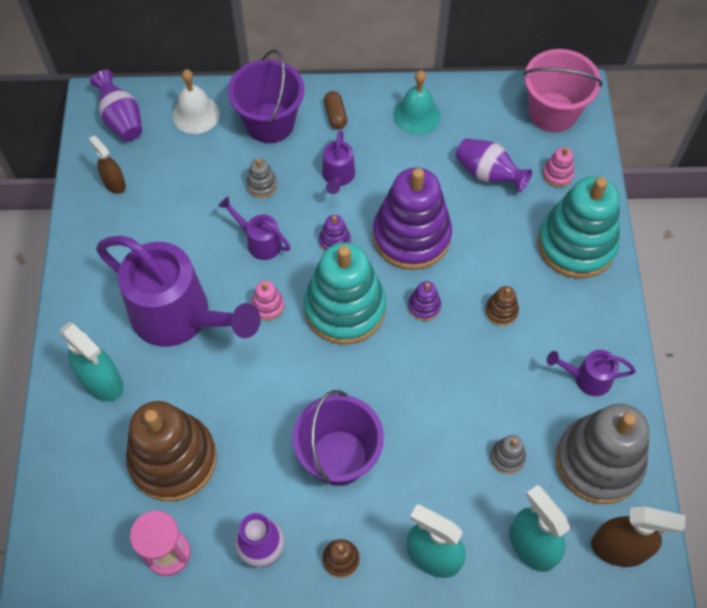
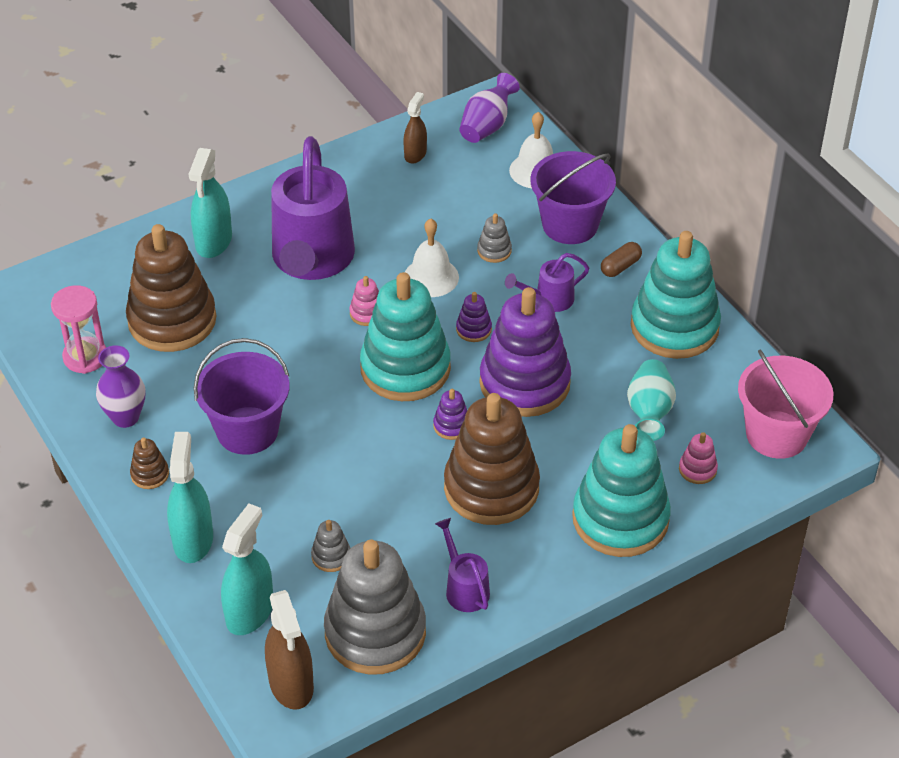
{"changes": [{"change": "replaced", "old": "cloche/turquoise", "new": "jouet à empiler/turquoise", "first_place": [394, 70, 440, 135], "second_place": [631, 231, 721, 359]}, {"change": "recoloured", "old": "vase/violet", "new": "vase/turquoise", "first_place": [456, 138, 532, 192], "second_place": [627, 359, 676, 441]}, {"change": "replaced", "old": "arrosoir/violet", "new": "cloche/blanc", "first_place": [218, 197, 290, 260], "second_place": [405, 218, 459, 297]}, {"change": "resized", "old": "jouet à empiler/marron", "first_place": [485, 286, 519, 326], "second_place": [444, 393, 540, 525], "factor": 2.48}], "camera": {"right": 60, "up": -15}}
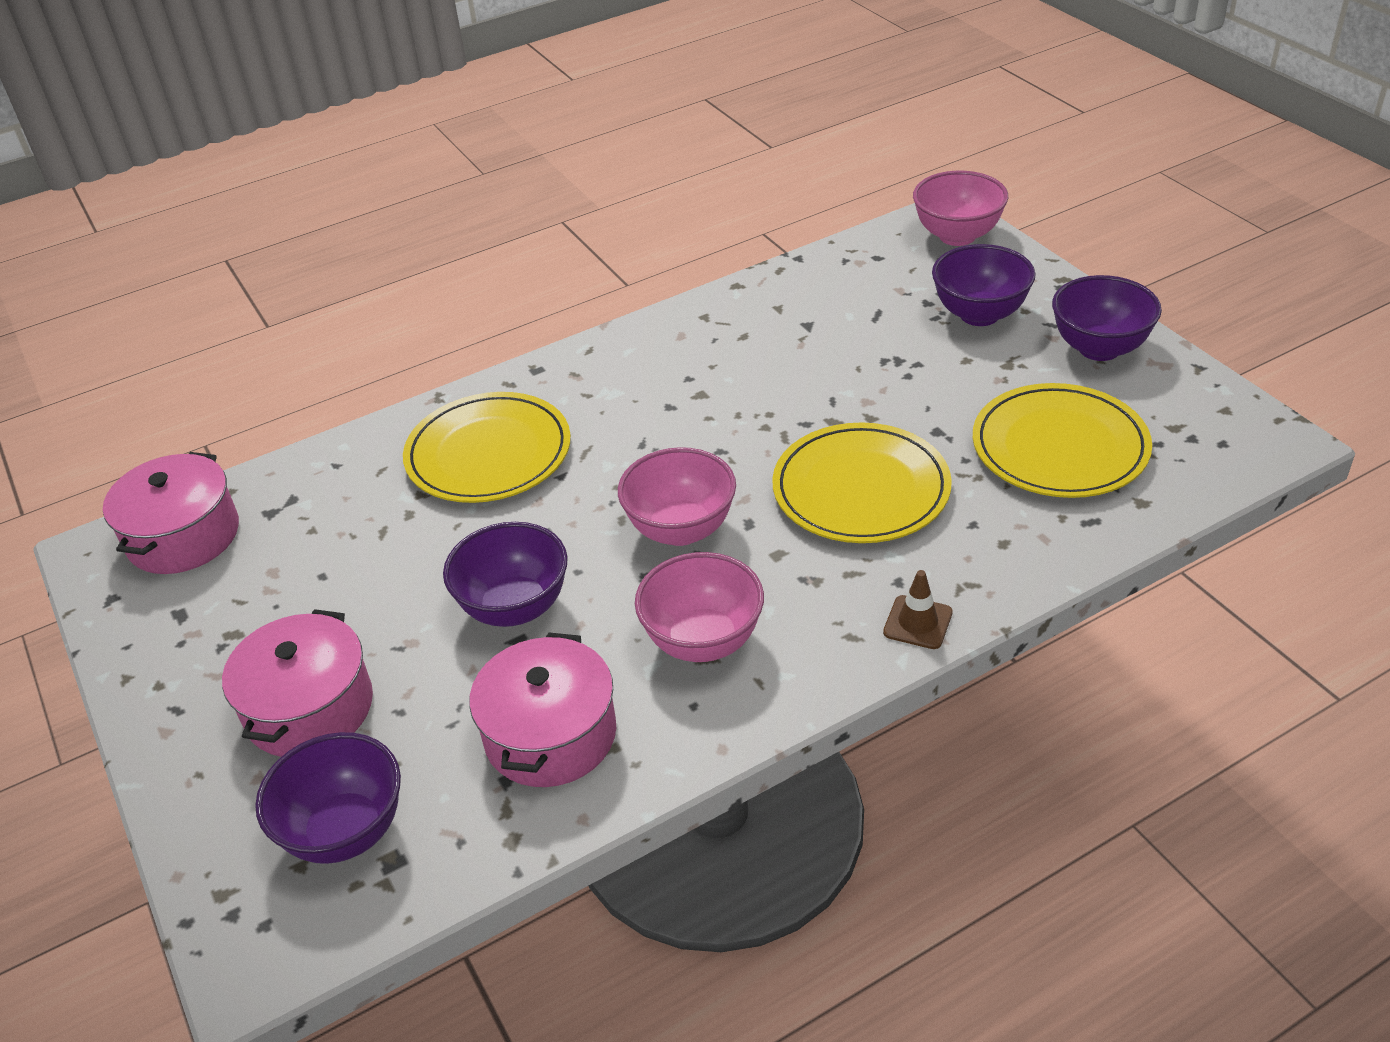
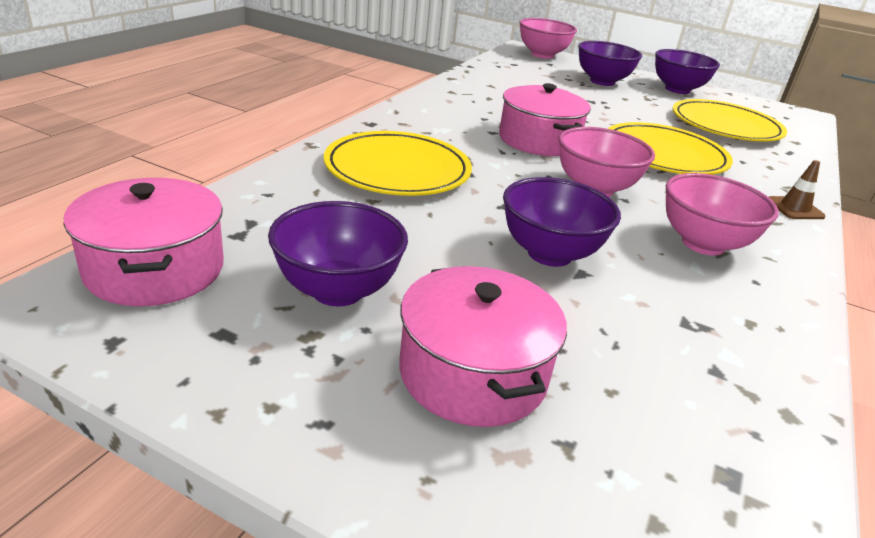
{"changes": [{"change": "moved", "old": "marmite/rose", "first_place": [469, 632, 616, 787], "second_place": [499, 83, 591, 156]}, {"change": "moved", "old": "bol/violet", "first_place": [255, 732, 401, 864], "second_place": [268, 201, 408, 306]}], "camera": {"right": -40, "up": -10}}
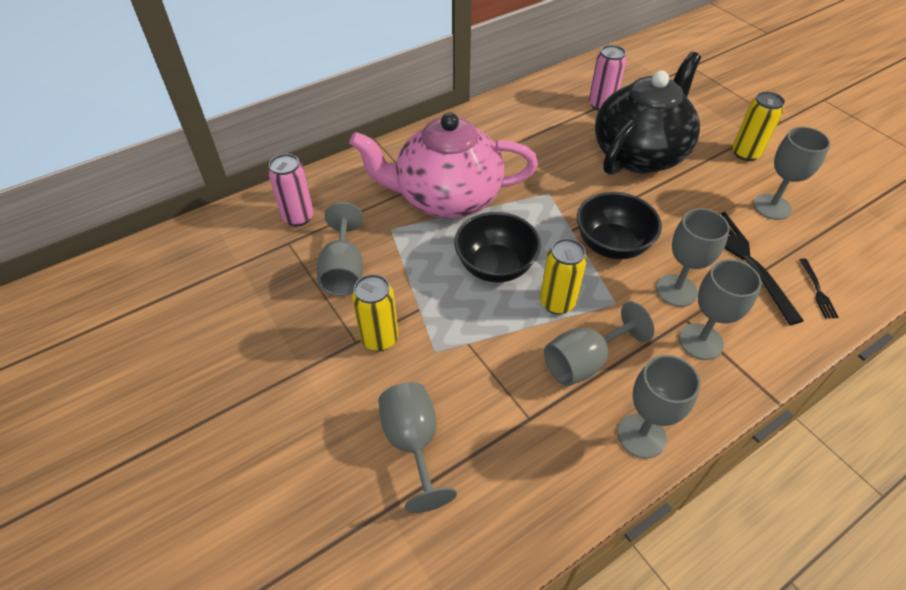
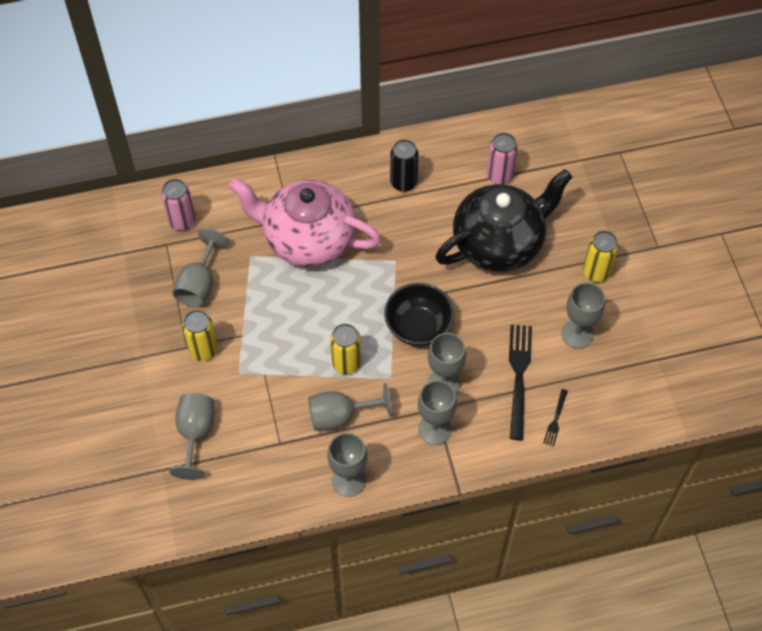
{"changes": [{"change": "removed", "old": "bol/noir", "first_place": [454, 212, 541, 283]}, {"change": "added", "new": "canette/noir", "second_place": [390, 139, 419, 192]}], "camera": {"right": 20, "up": 10}}
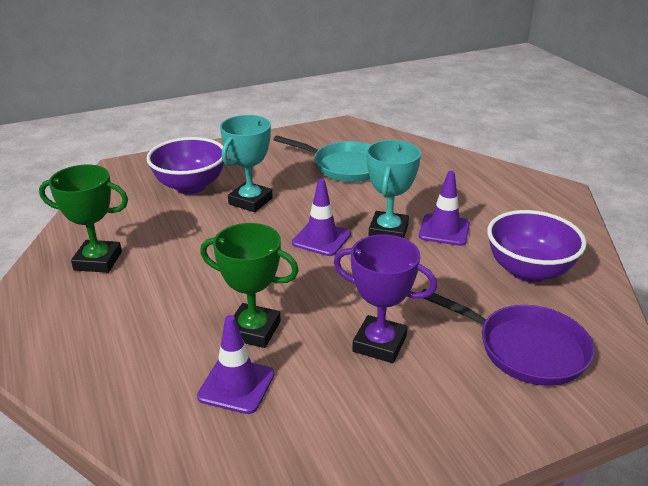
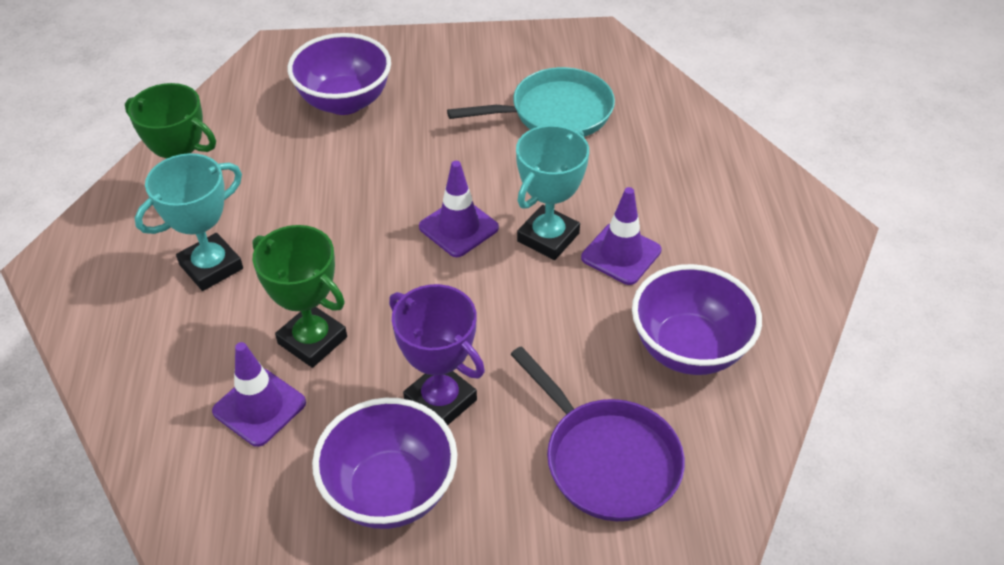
{"changes": [{"change": "moved", "old": "trophée/turquoise", "first_place": [220, 115, 273, 212], "second_place": [135, 153, 243, 291]}, {"change": "turned", "old": "poêle/turquoise", "first_place": [273, 135, 371, 182], "second_place": [447, 67, 615, 137], "degrees": -60}, {"change": "added", "new": "bol/violet", "second_place": [312, 398, 457, 529]}], "camera": {"right": 20, "up": 15}}
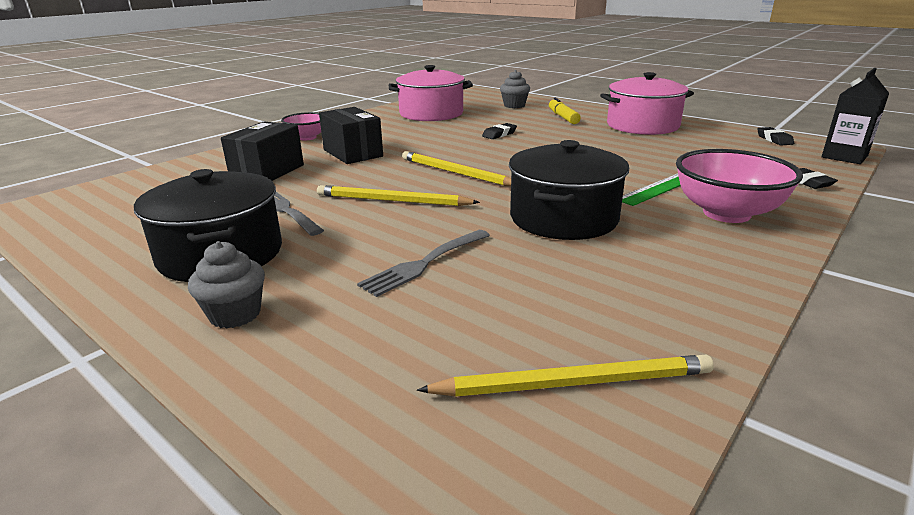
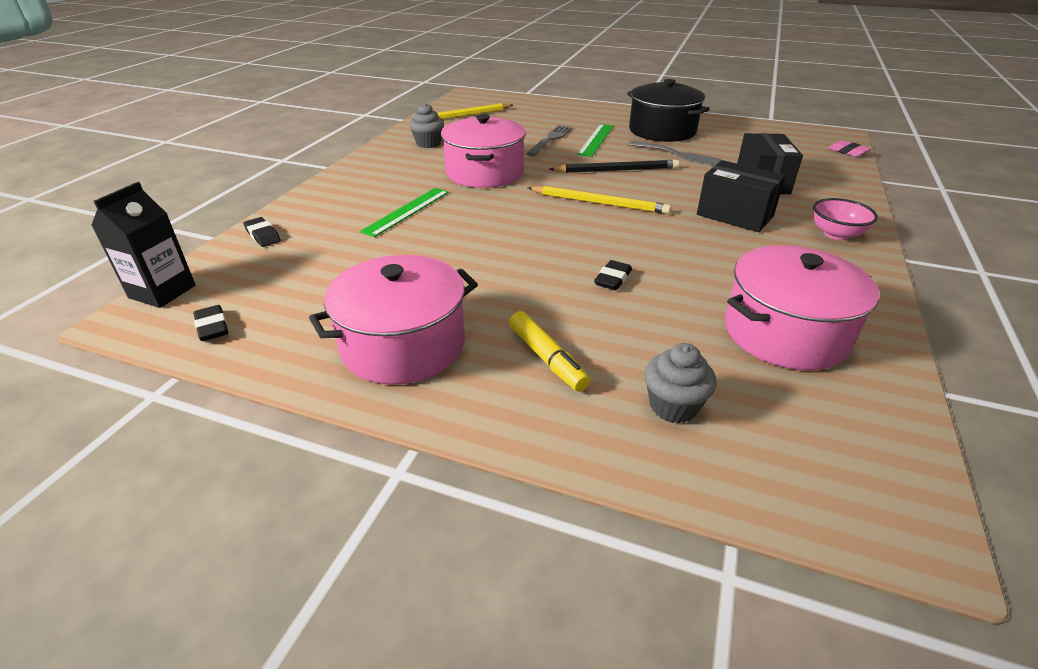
{"changes": [{"change": "recoloured", "old": "marmite/noir", "new": "marmite/rose", "first_place": [509, 140, 629, 240], "second_place": [441, 114, 526, 188]}, {"change": "removed", "old": "bol/rose", "first_place": [676, 149, 803, 223]}, {"change": "recoloured", "old": "crayon/jaune", "new": "crayon/noir", "first_place": [317, 185, 480, 206], "second_place": [549, 160, 679, 173]}, {"change": "moved", "old": "muffin/gris", "first_place": [188, 241, 265, 329], "second_place": [409, 103, 444, 148]}, {"change": "added", "new": "règle/vert", "second_place": [577, 124, 613, 157]}, {"change": "added", "new": "gomme/rose", "second_place": [828, 140, 871, 157]}], "camera": {"right": 160, "up": 10}}
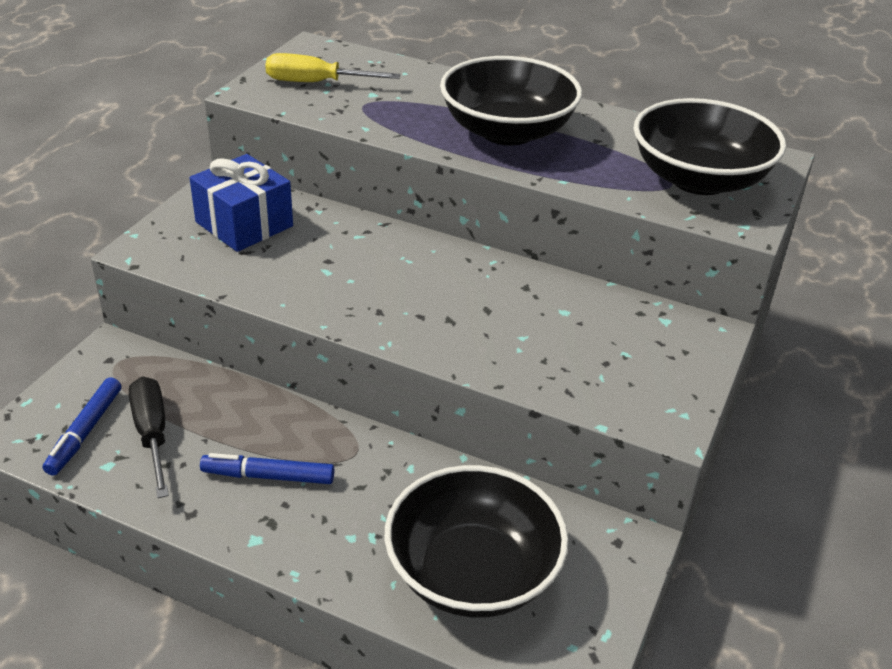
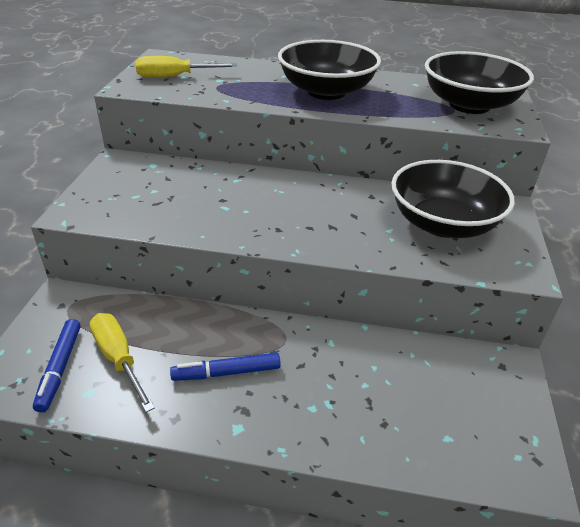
{"changes": [{"change": "removed", "old": "cadeau/bleu", "first_place": [190, 154, 293, 252]}, {"change": "recoloured", "old": "tournevis/noir", "new": "tournevis/jaune", "first_place": [129, 376, 169, 498], "second_place": [90, 313, 155, 412]}, {"change": "moved", "old": "bol/noir", "first_place": [385, 465, 569, 617], "second_place": [391, 160, 515, 238]}], "camera": {"right": -15, "up": 0}}
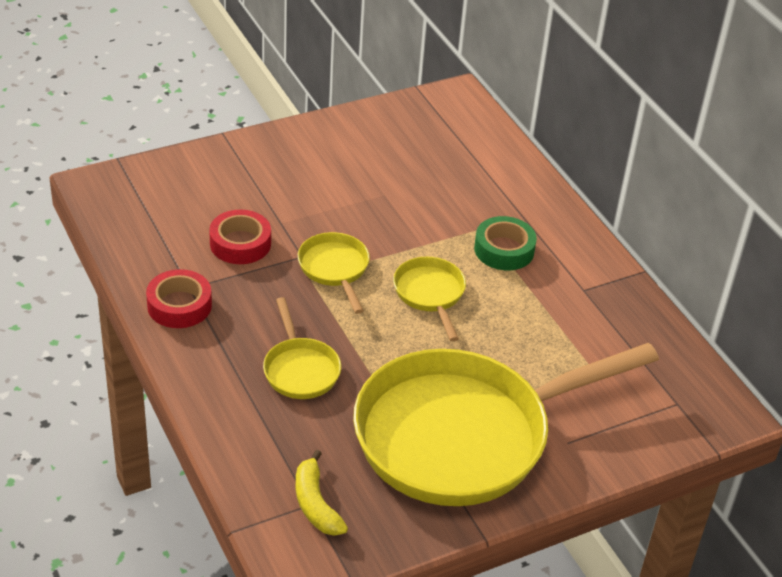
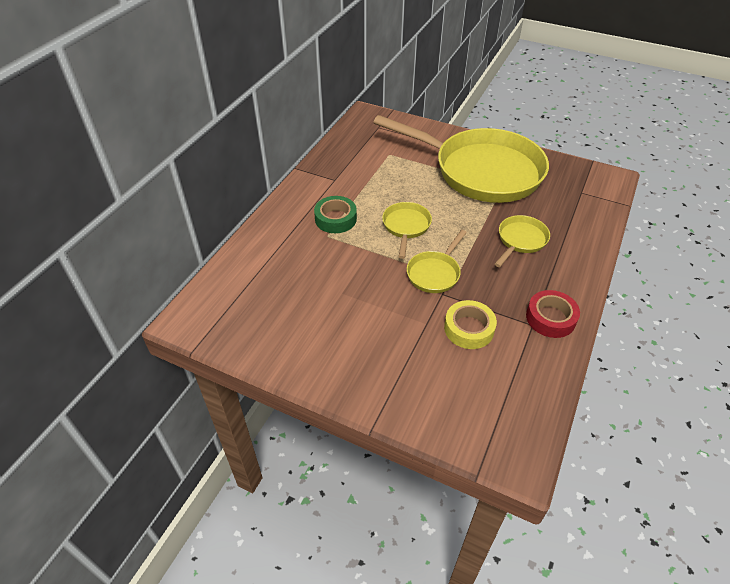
{"changes": [{"change": "recoloured", "old": "ruban adhésif/rouge", "new": "ruban adhésif/jaune", "first_place": [209, 210, 271, 264], "second_place": [444, 300, 497, 349]}, {"change": "turned", "old": "poêle/jaune", "first_place": [393, 257, 466, 341], "second_place": [382, 202, 432, 259], "degrees": 150}, {"change": "removed", "old": "banane/jaune", "first_place": [296, 450, 348, 536]}], "camera": {"right": -125, "up": 5}}
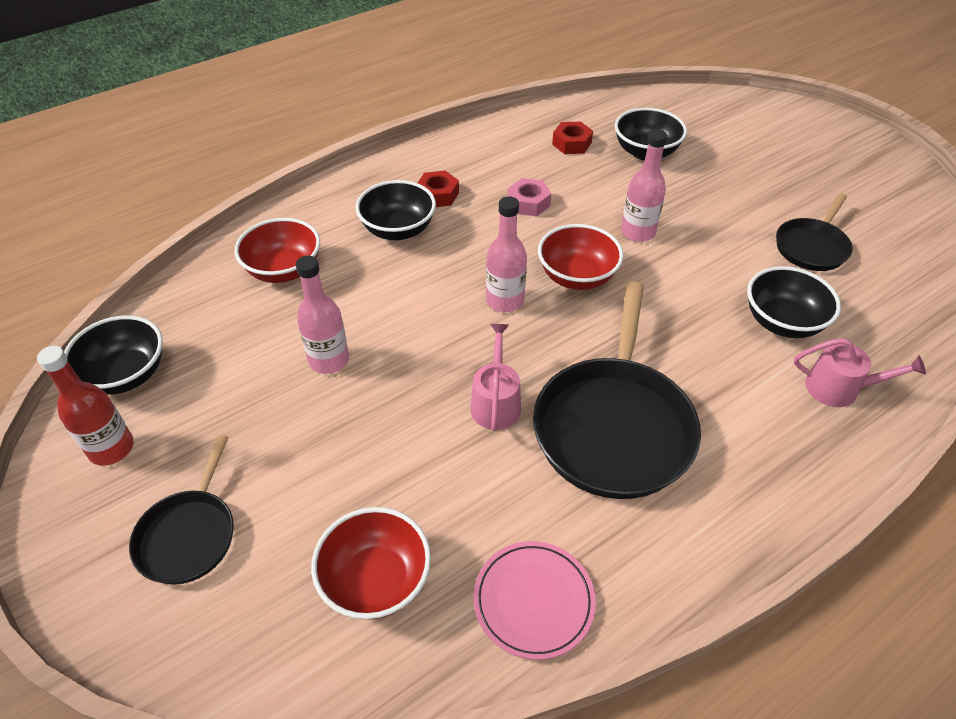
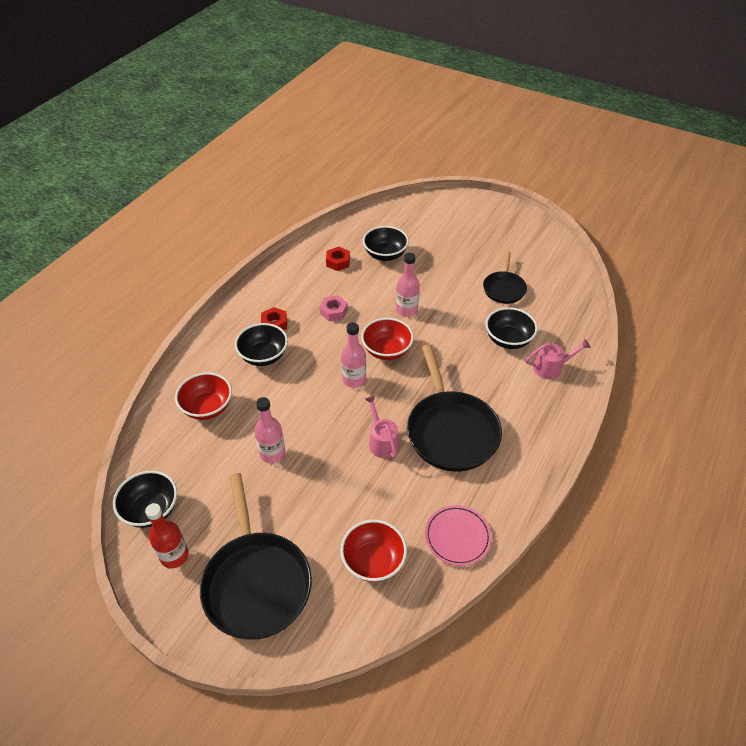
{"changes": [{"change": "resized", "old": "poêle/noir", "first_place": [129, 435, 234, 585], "second_place": [200, 473, 312, 639], "factor": 1.8}], "camera": {"right": -25, "up": 0}}
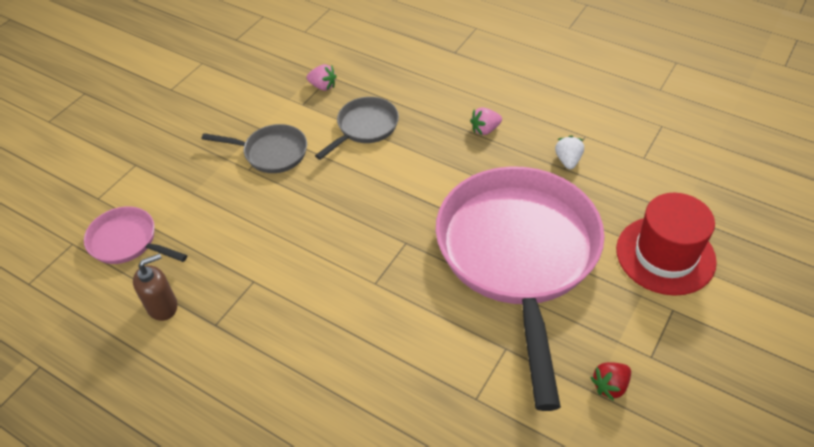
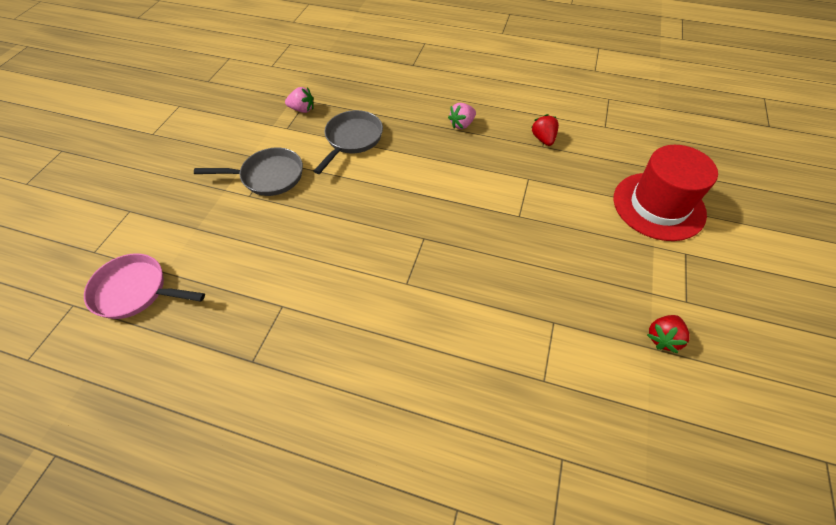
{"changes": [{"change": "recoloured", "old": "fraise/blanc", "new": "fraise/rouge", "first_place": [555, 135, 584, 169], "second_place": [531, 114, 559, 146]}, {"change": "removed", "old": "poêle/rose", "first_place": [436, 166, 605, 411]}, {"change": "removed", "old": "distributeur de savon/marron", "first_place": [133, 253, 178, 321]}], "camera": {"right": -15, "up": 5}}
